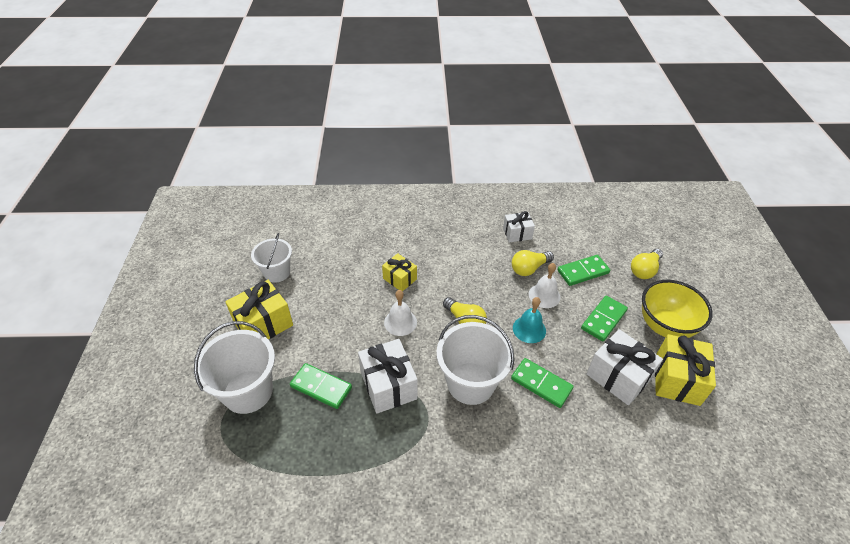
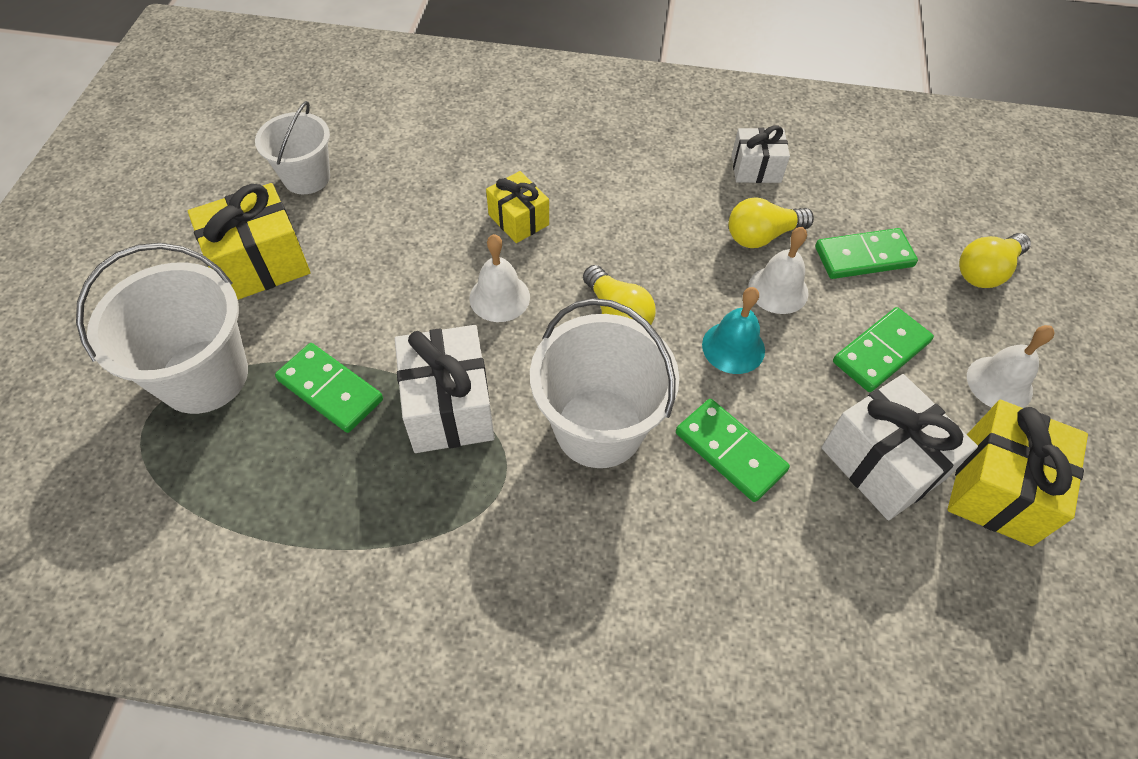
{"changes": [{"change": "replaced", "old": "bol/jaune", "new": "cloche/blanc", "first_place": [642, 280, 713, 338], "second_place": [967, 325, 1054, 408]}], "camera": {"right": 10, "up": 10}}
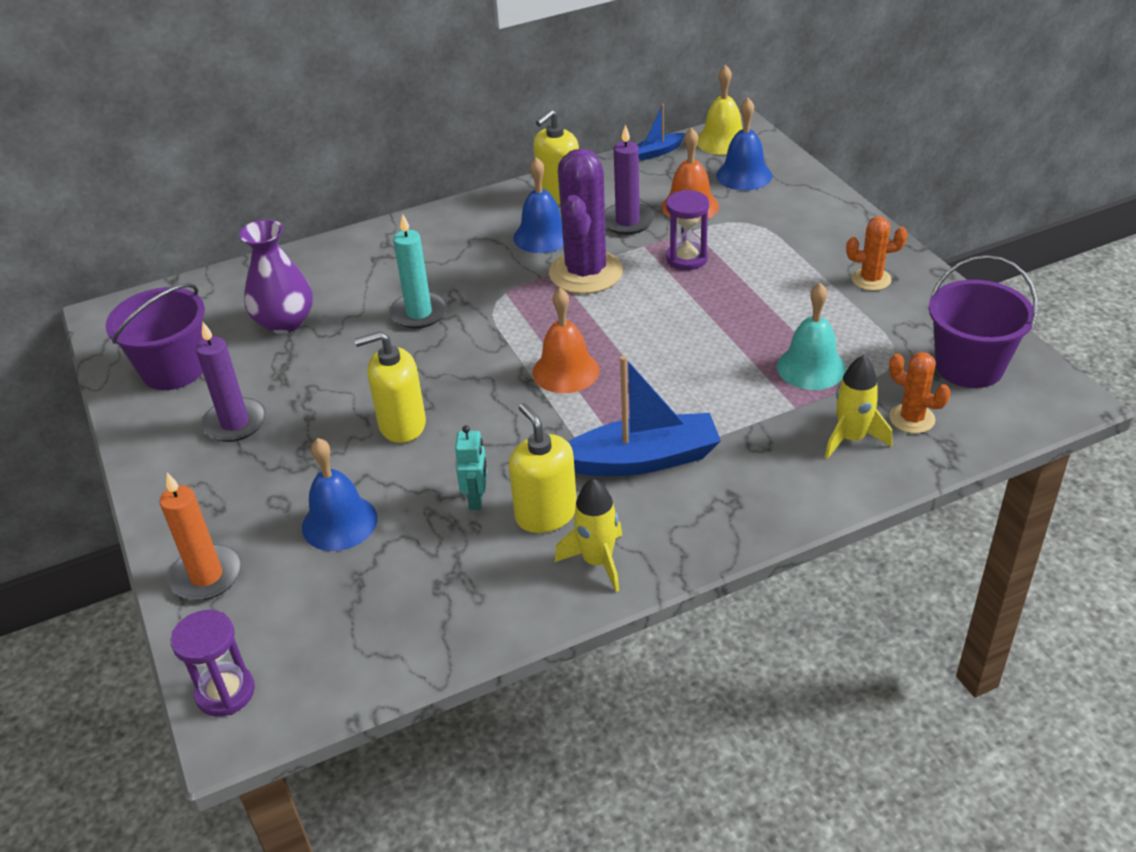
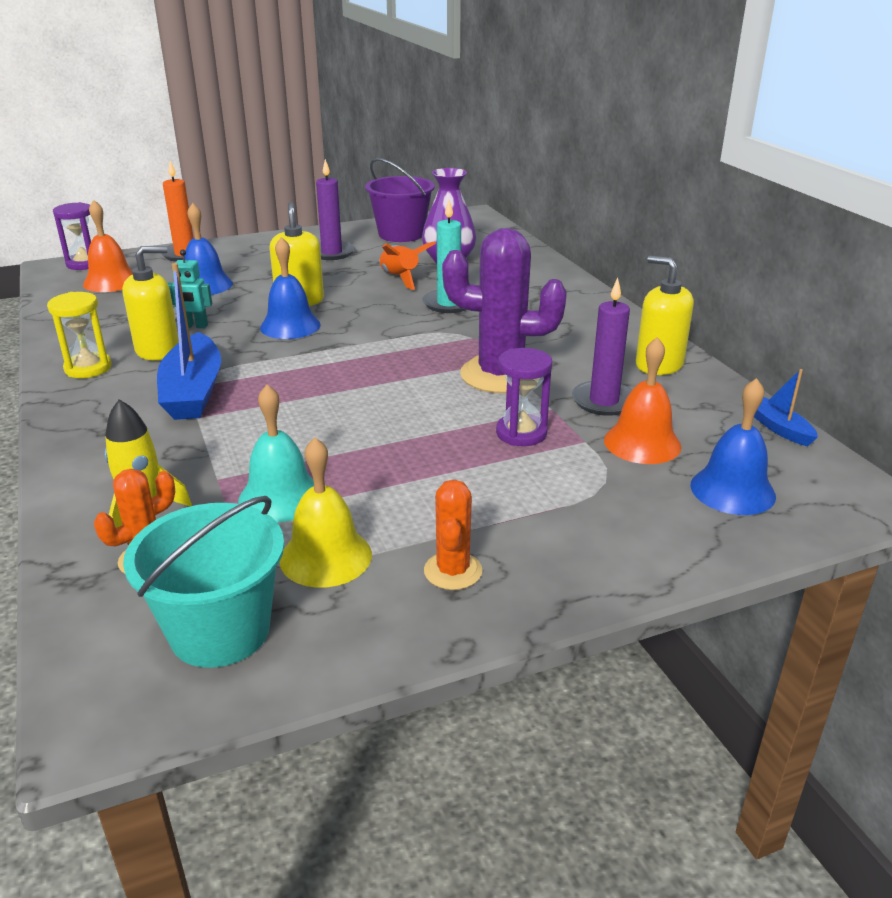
{"changes": [{"change": "moved", "old": "cloche/jaune", "first_place": [697, 65, 743, 155], "second_place": [280, 437, 372, 588]}, {"change": "moved", "old": "cloche/bleu", "first_place": [513, 157, 564, 253], "second_place": [260, 237, 321, 339]}, {"change": "recoloured", "old": "seau/violet", "new": "seau/turquoise", "first_place": [929, 255, 1038, 388], "second_place": [123, 496, 284, 668]}, {"change": "moved", "old": "cloche/orange", "first_place": [532, 288, 599, 393], "second_place": [83, 200, 133, 292]}, {"change": "replaced", "old": "fusée/jaune", "new": "sablier/jaune", "first_place": [555, 479, 622, 592], "second_place": [47, 292, 112, 378]}, {"change": "added", "new": "fusée/orange", "second_place": [379, 241, 436, 290]}], "camera": {"right": 90, "up": -10}}
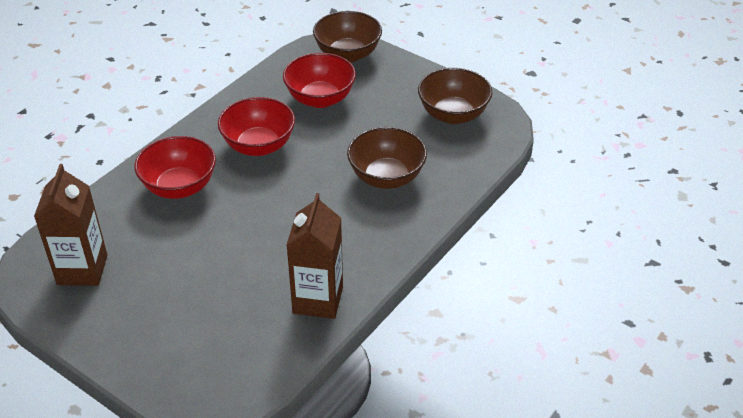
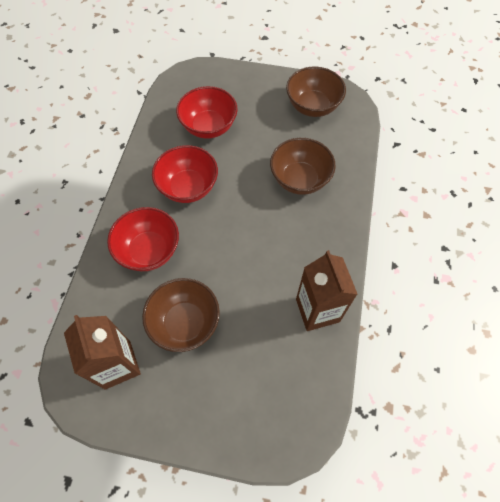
{"changes": [{"change": "moved", "old": "bol/marron", "first_place": [313, 11, 382, 63], "second_place": [142, 278, 220, 352]}], "camera": {"right": -25, "up": 20}}
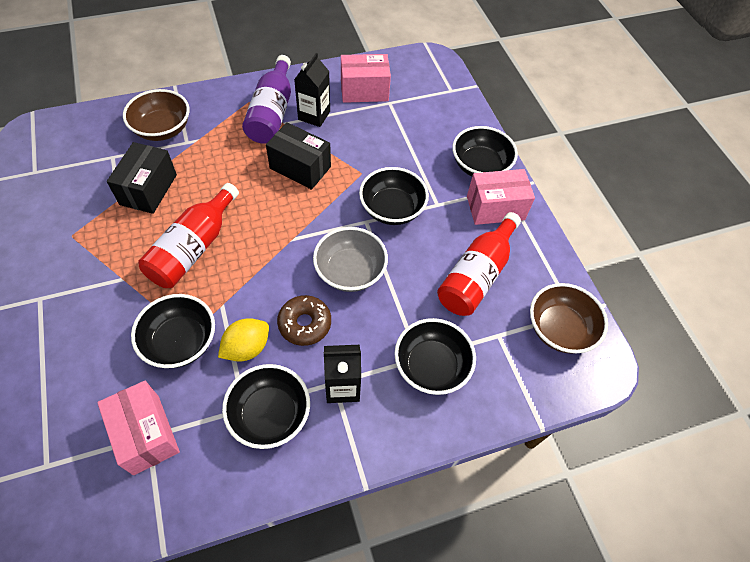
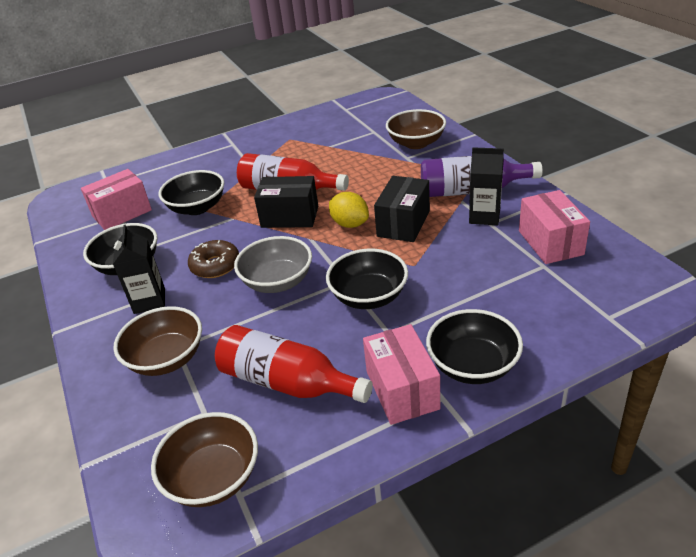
{"changes": [{"change": "moved", "old": "boîte/noir", "first_place": [107, 142, 177, 214], "second_place": [254, 176, 318, 228]}, {"change": "moved", "old": "citron/jaune", "first_place": [218, 318, 269, 362], "second_place": [329, 192, 369, 228]}, {"change": "recoloured", "old": "bol/noir", "new": "bol/marron", "first_place": [394, 318, 476, 395], "second_place": [113, 306, 202, 376]}], "camera": {"right": 90, "up": -20}}
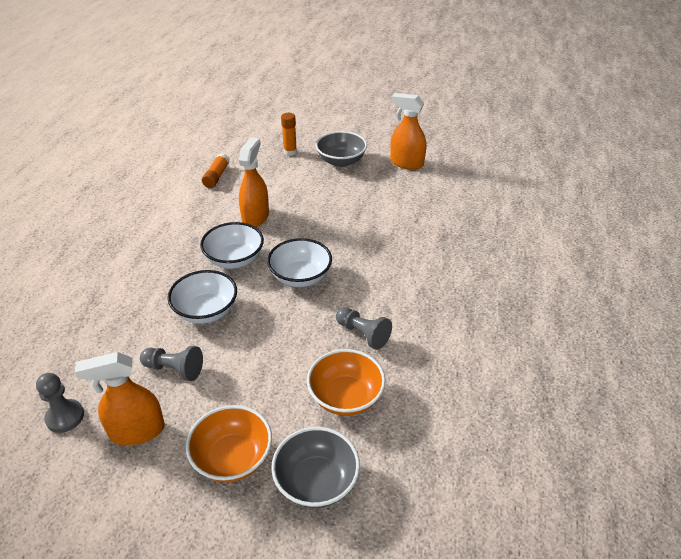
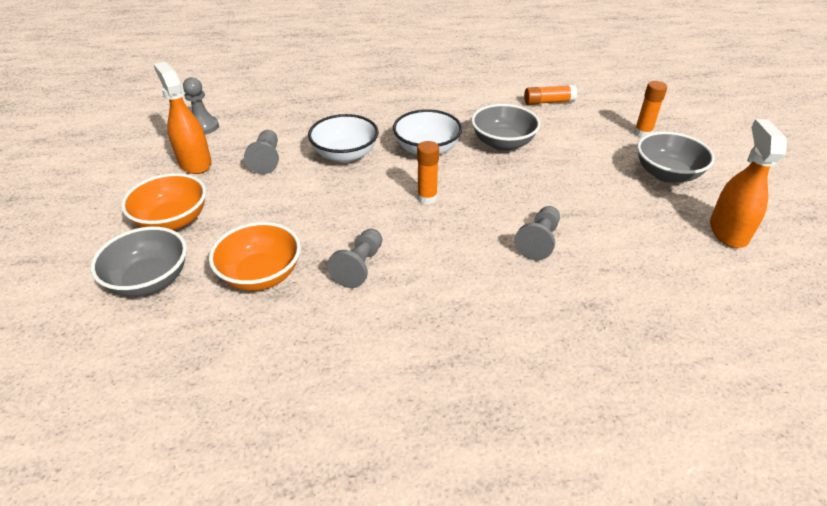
{"changes": [{"change": "replaced", "old": "vaporisateur/orange", "new": "bol/gris", "first_place": [239, 137, 269, 227], "second_place": [471, 104, 540, 151]}, {"change": "replaced", "old": "bol/blanc", "new": "bâton de colle/orange", "first_place": [267, 238, 332, 287], "second_place": [417, 141, 439, 204]}, {"change": "added", "new": "pion/gris", "second_place": [515, 206, 560, 260]}], "camera": {"right": 70, "up": 0}}
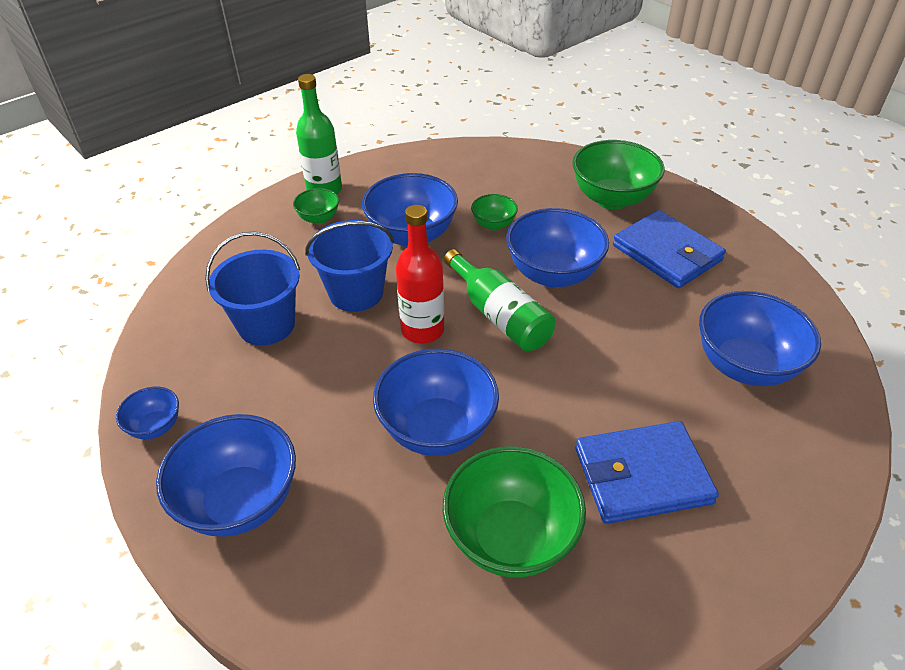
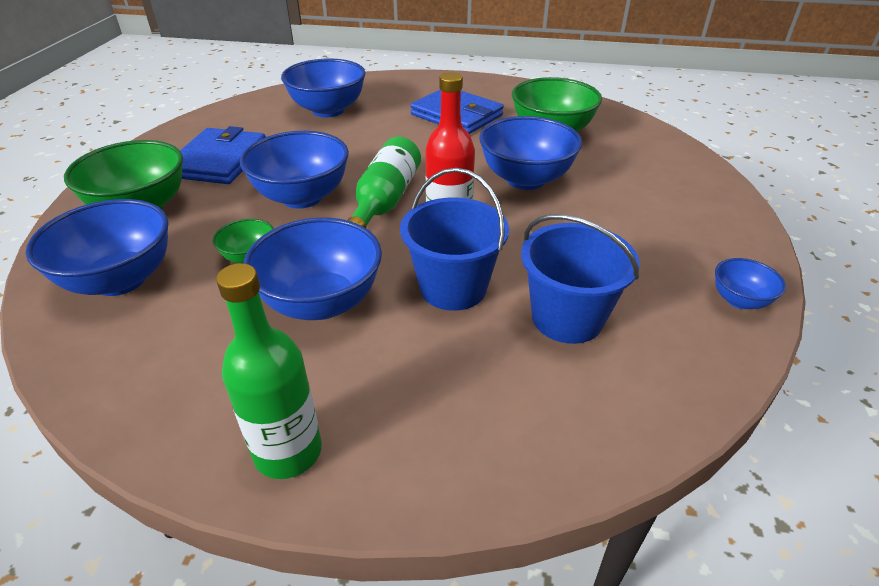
{"changes": [{"change": "removed", "old": "bol/vert", "first_place": [293, 188, 339, 224]}, {"change": "moved", "old": "bol/bleu", "first_place": [156, 414, 296, 537], "second_place": [26, 199, 169, 296]}], "camera": {"right": -130, "up": -5}}
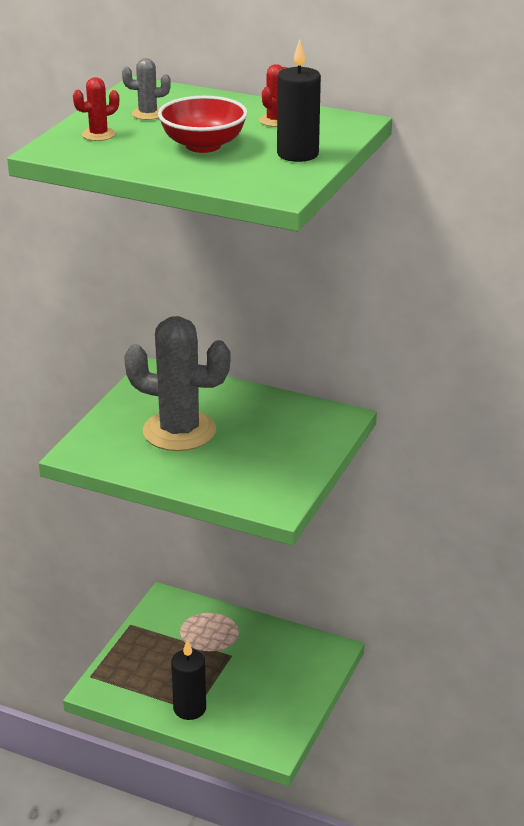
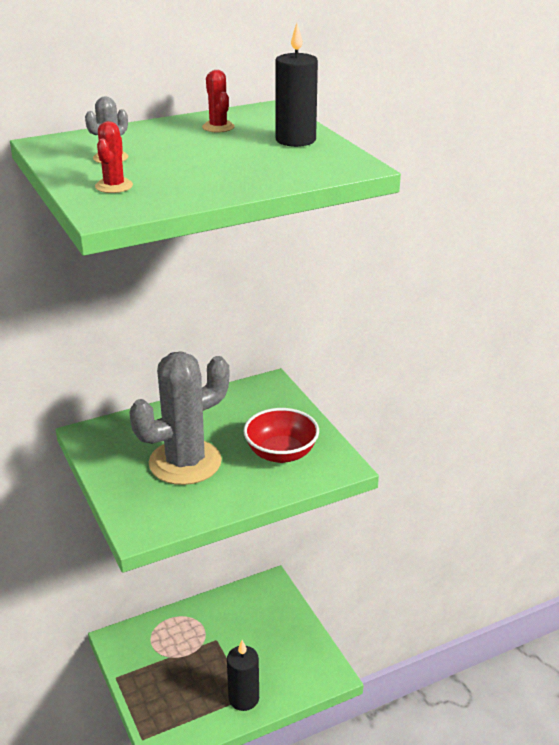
{"changes": [{"change": "moved", "old": "bol/rouge", "first_place": [158, 96, 248, 153], "second_place": [244, 408, 319, 463]}], "camera": {"right": -50, "up": 0}}
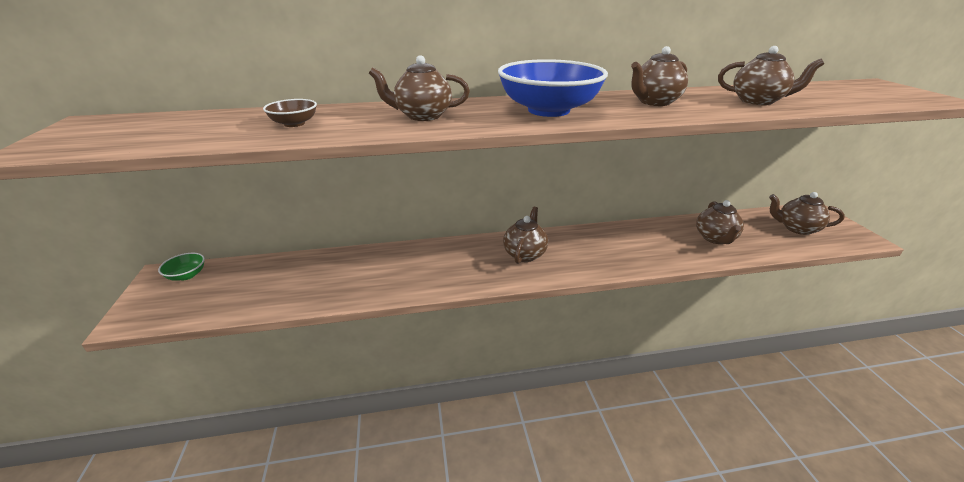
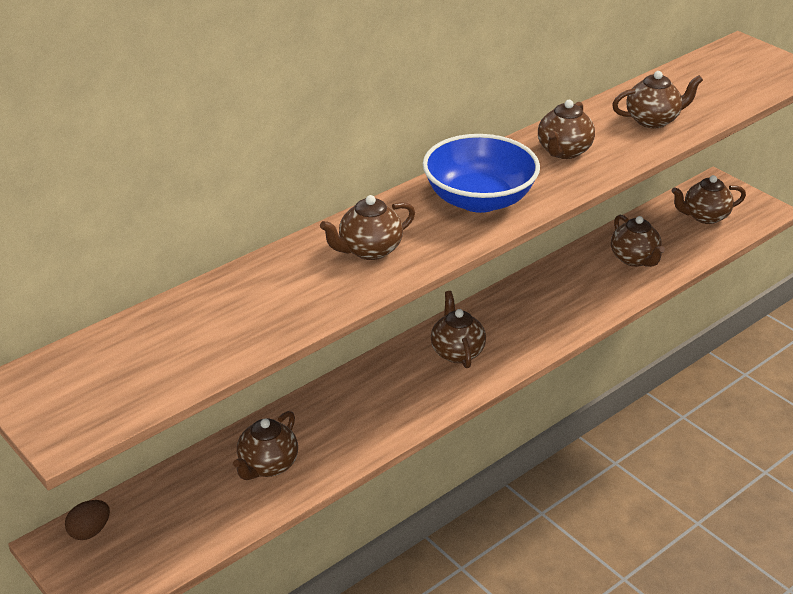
{"changes": [{"change": "removed", "old": "bol/marron", "first_place": [263, 99, 317, 127]}, {"change": "replaced", "old": "bol/vert", "new": "œuf/marron", "first_place": [158, 253, 205, 281], "second_place": [65, 500, 110, 540]}, {"change": "added", "new": "théière/marron", "second_place": [233, 411, 298, 480]}], "camera": {"right": -30, "up": 5}}
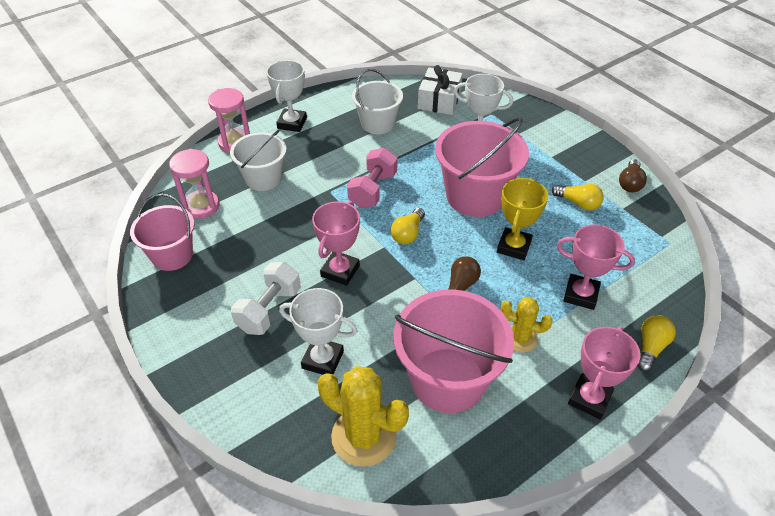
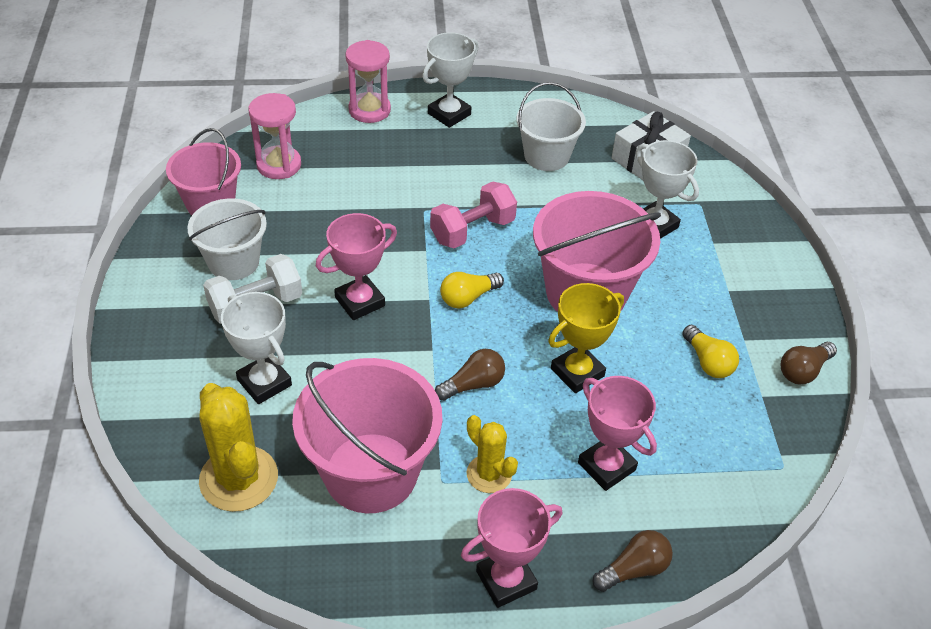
{"changes": [{"change": "moved", "old": "seau/blanc", "first_place": [230, 129, 287, 191], "second_place": [187, 198, 267, 280]}, {"change": "recoloured", "old": "ampoule/jaune", "new": "ampoule/marron", "first_place": [637, 315, 676, 372], "second_place": [593, 530, 673, 592]}], "camera": {"right": 30, "up": 0}}
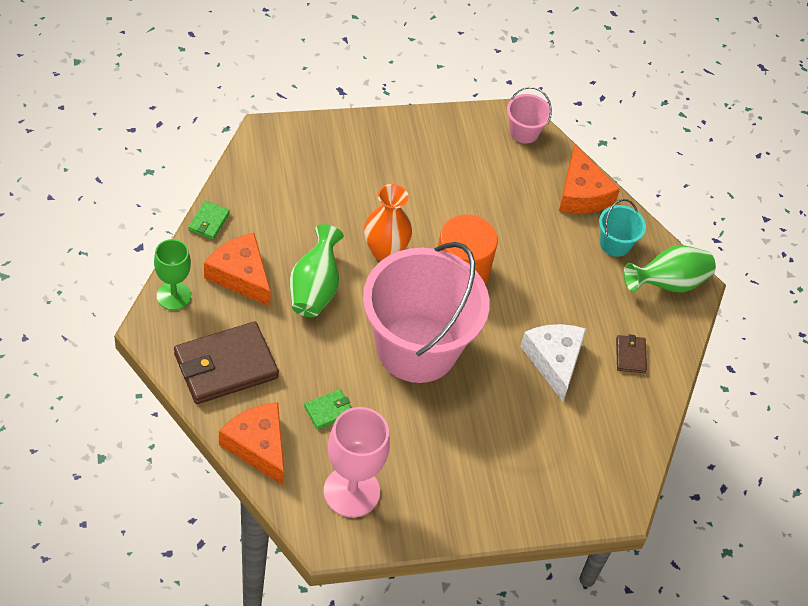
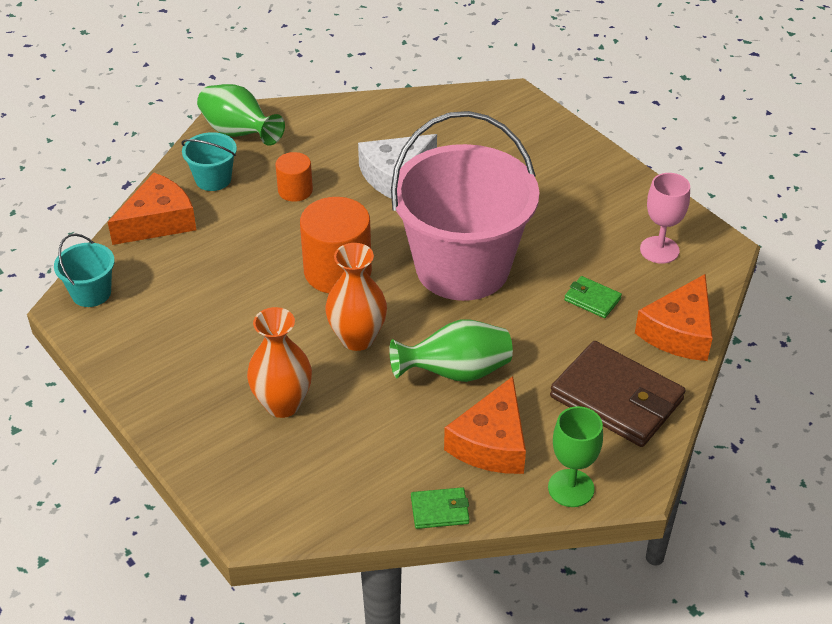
{"changes": [{"change": "recoloured", "old": "seau/rose", "new": "seau/turquoise", "first_place": [507, 87, 552, 144], "second_place": [54, 234, 115, 307]}, {"change": "removed", "old": "portefeuille/marron", "first_place": [616, 334, 647, 373]}, {"change": "resized", "old": "verre à pied/rose", "first_place": [324, 407, 390, 518], "second_place": [640, 173, 690, 264], "factor": 0.65}, {"change": "added", "new": "cylindre/orange", "second_place": [275, 152, 313, 202]}, {"change": "added", "new": "vase/orange", "second_place": [247, 307, 312, 418]}], "camera": {"right": -110, "up": -10}}
